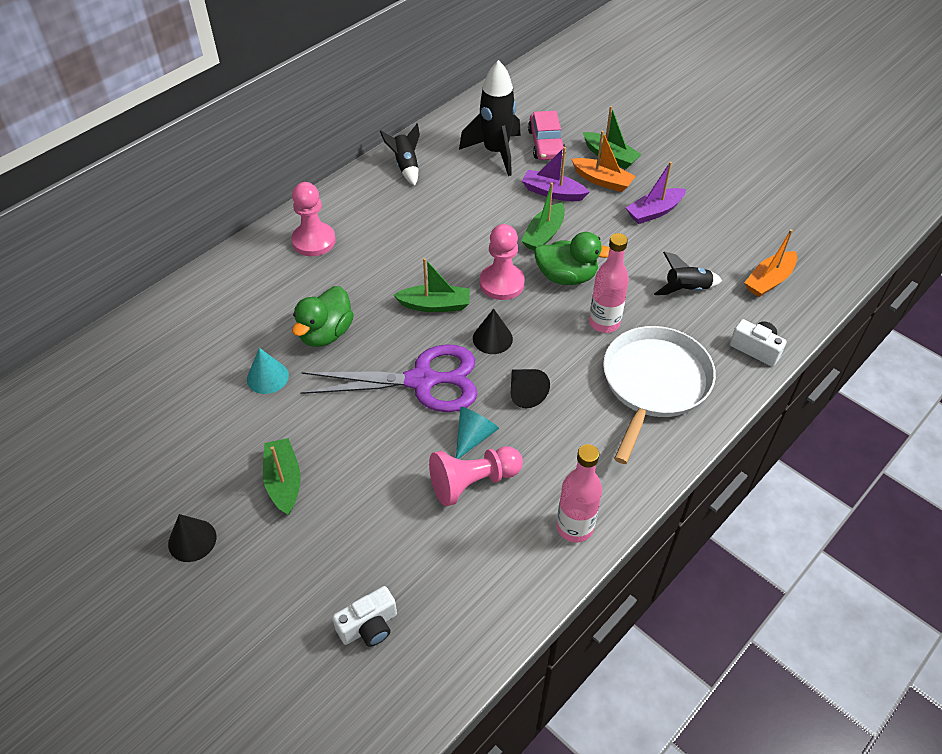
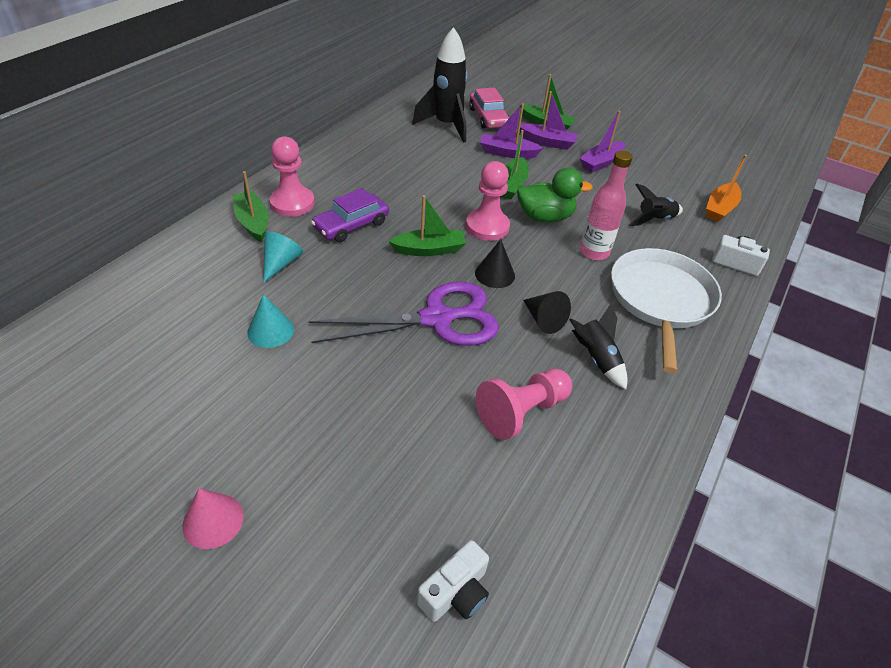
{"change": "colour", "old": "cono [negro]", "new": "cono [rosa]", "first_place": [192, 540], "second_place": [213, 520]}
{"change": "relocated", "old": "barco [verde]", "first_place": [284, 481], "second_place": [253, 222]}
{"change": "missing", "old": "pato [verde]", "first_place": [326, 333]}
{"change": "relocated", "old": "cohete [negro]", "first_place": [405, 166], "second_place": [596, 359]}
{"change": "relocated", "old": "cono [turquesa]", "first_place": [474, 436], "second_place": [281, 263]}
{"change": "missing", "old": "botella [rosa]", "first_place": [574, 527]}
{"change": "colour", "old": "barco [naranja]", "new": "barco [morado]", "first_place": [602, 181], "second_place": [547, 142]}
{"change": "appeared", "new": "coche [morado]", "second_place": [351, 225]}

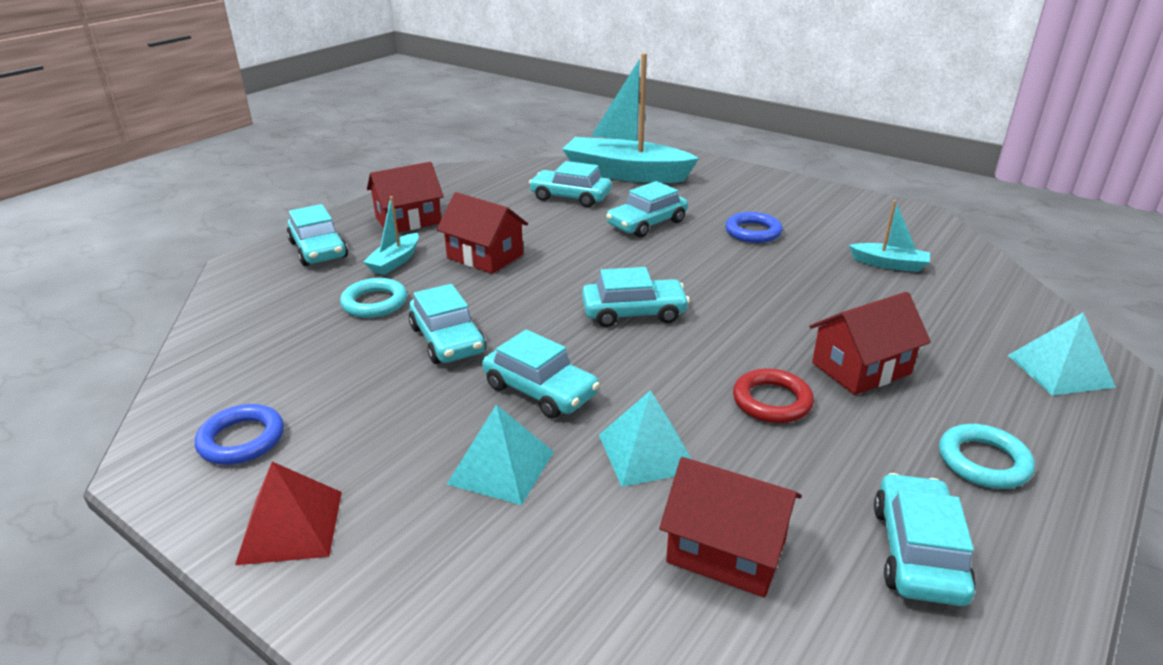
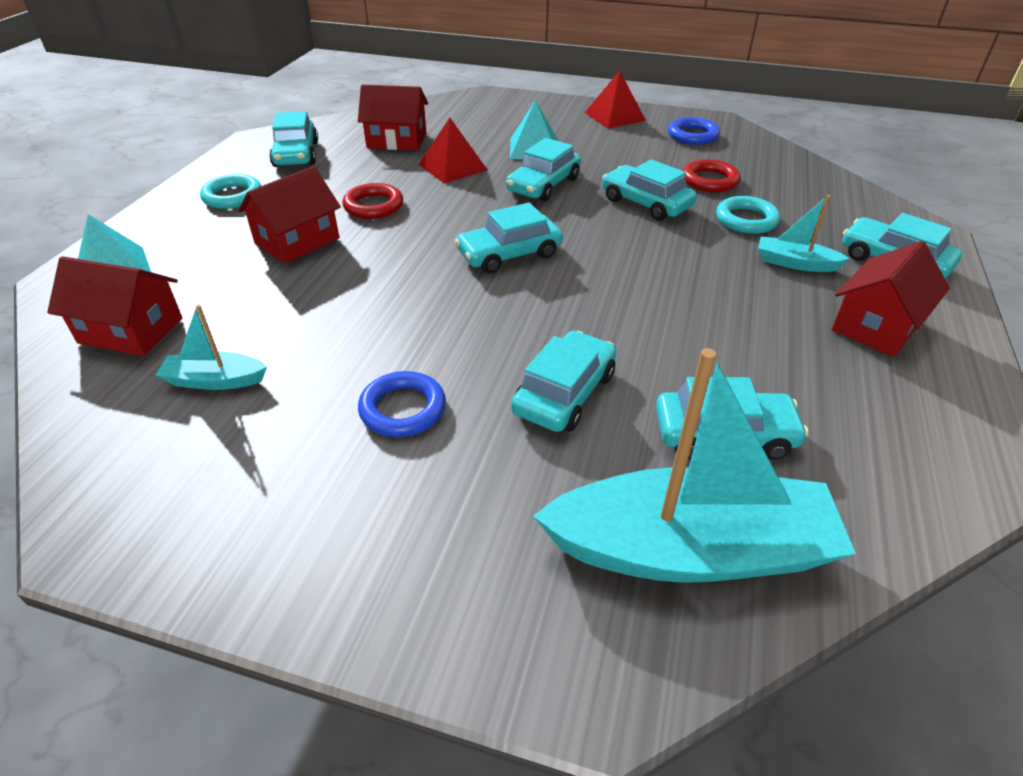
{"change": "spun", "old": "barco [turquesa]", "first_place": [395, 262], "second_place": [795, 263], "degrees": -75}
{"change": "relocated", "old": "casa [rojo]", "first_place": [485, 256], "second_place": [131, 330]}
{"change": "spun", "old": "coche [turquesa]", "first_place": [540, 390], "second_place": [543, 185], "degrees": -75}
{"change": "colour", "old": "pirámide [turquesa]", "new": "pirámide [rojo]", "first_place": [647, 452], "second_place": [452, 167]}
{"change": "appeared", "new": "anillo [rojo]", "second_place": [709, 181]}

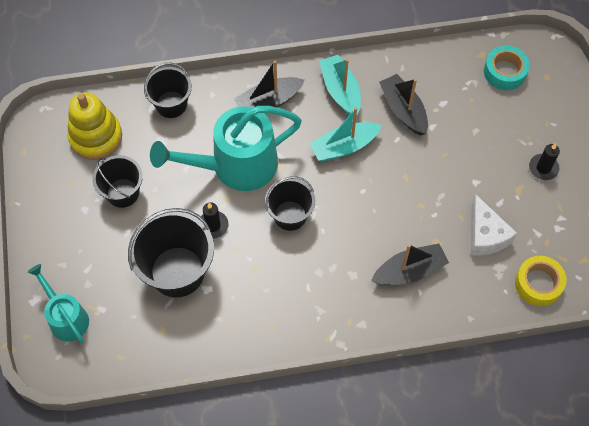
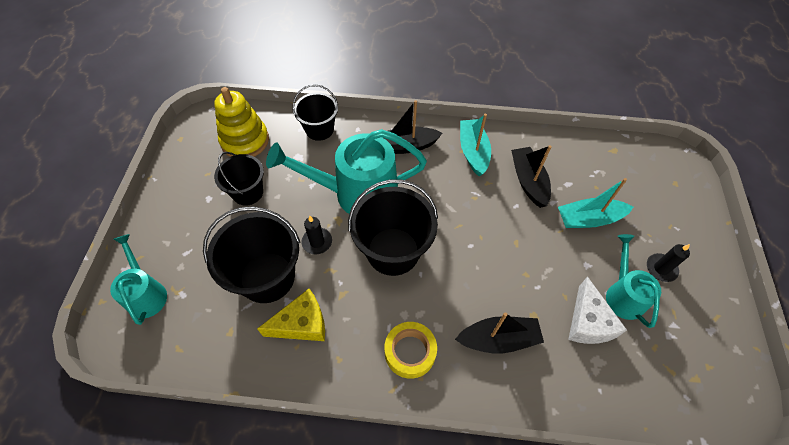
{"change": "size", "old": "balde [negro]", "first_place": [290, 215], "second_place": [393, 251], "factor": 1.62}
{"change": "relocated", "old": "barco [turquesa]", "first_place": [344, 146], "second_place": [589, 219]}
{"change": "missing", "old": "cinta adhesiva [turquesa]", "first_place": [505, 72]}
{"change": "relocated", "old": "cinta adhesiva [amarillo]", "first_place": [538, 284], "second_place": [410, 352]}
{"change": "appeared", "new": "queso [amarillo]", "second_place": [302, 324]}
{"change": "appeared", "new": "regadera [turquesa]", "second_place": [623, 294]}

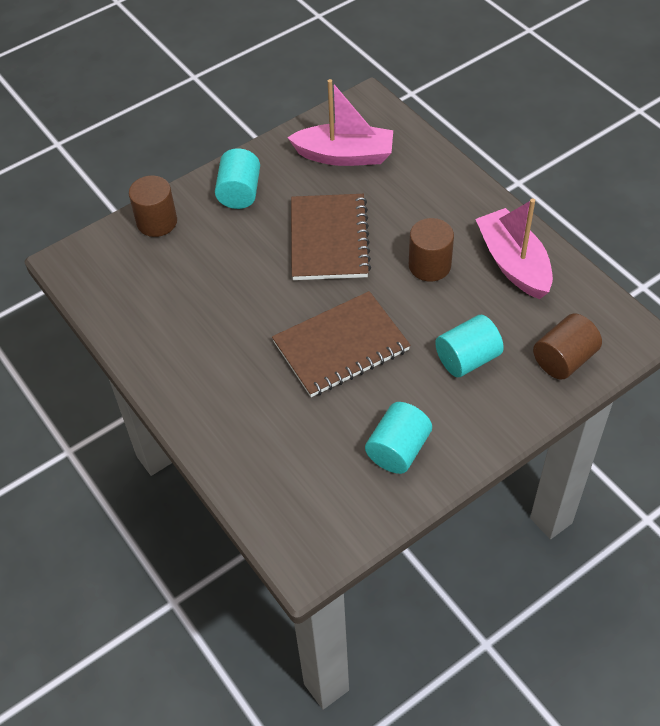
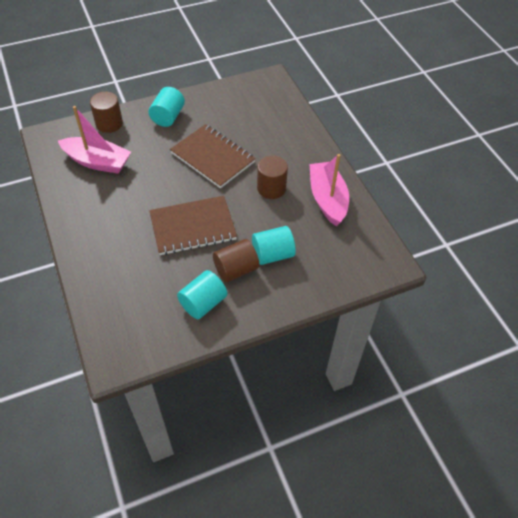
{"change": "relocated", "old": "barco [rosa]", "first_place": [344, 155], "second_place": [97, 162]}
{"change": "spun", "old": "cuaderno [marrón]", "first_place": [329, 239], "second_place": [212, 158], "degrees": -60}
{"change": "relocated", "old": "cilindro [marrón]", "first_place": [564, 359], "second_place": [236, 269]}

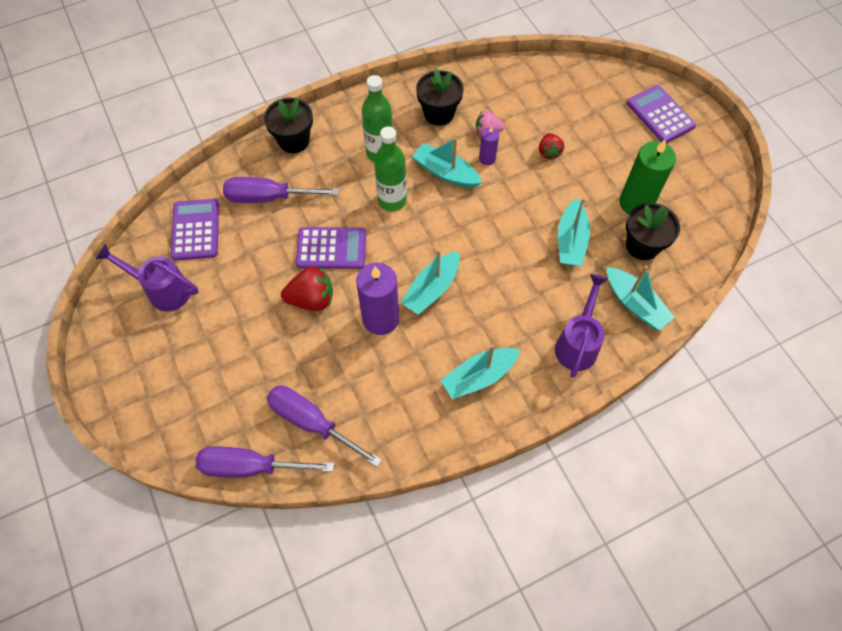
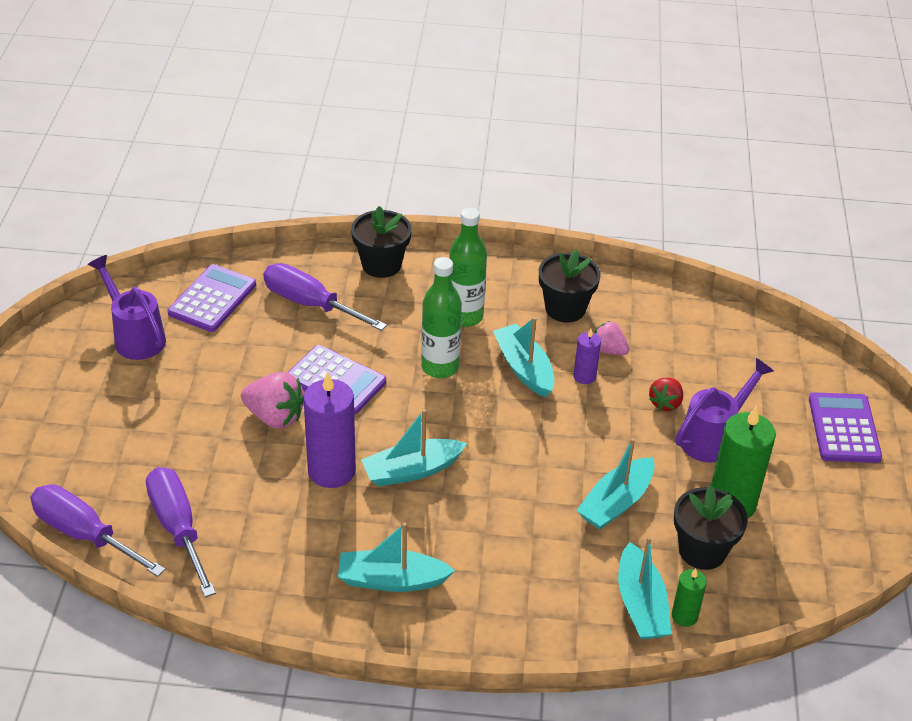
{"change": "colour", "old": "fresa [rojo]", "new": "fresa [rosa]", "first_place": [311, 299], "second_place": [275, 417]}
{"change": "relocated", "old": "regadera [morado]", "first_place": [578, 343], "second_place": [713, 437]}
{"change": "appeared", "new": "vela [verde]", "second_place": [684, 616]}

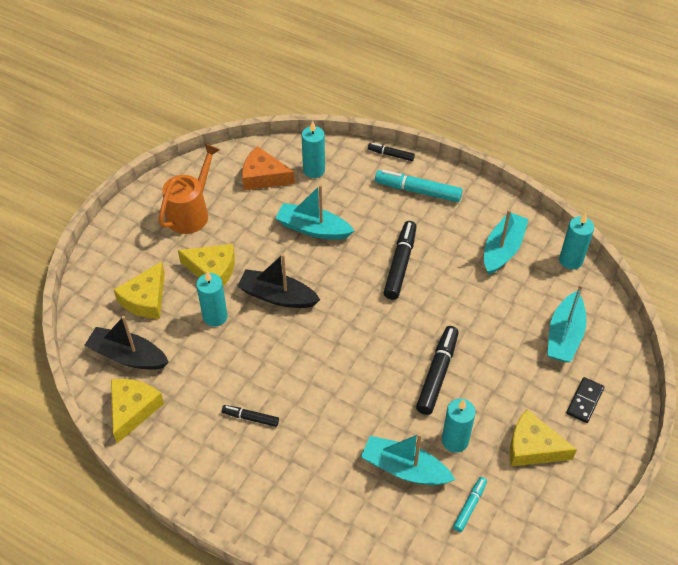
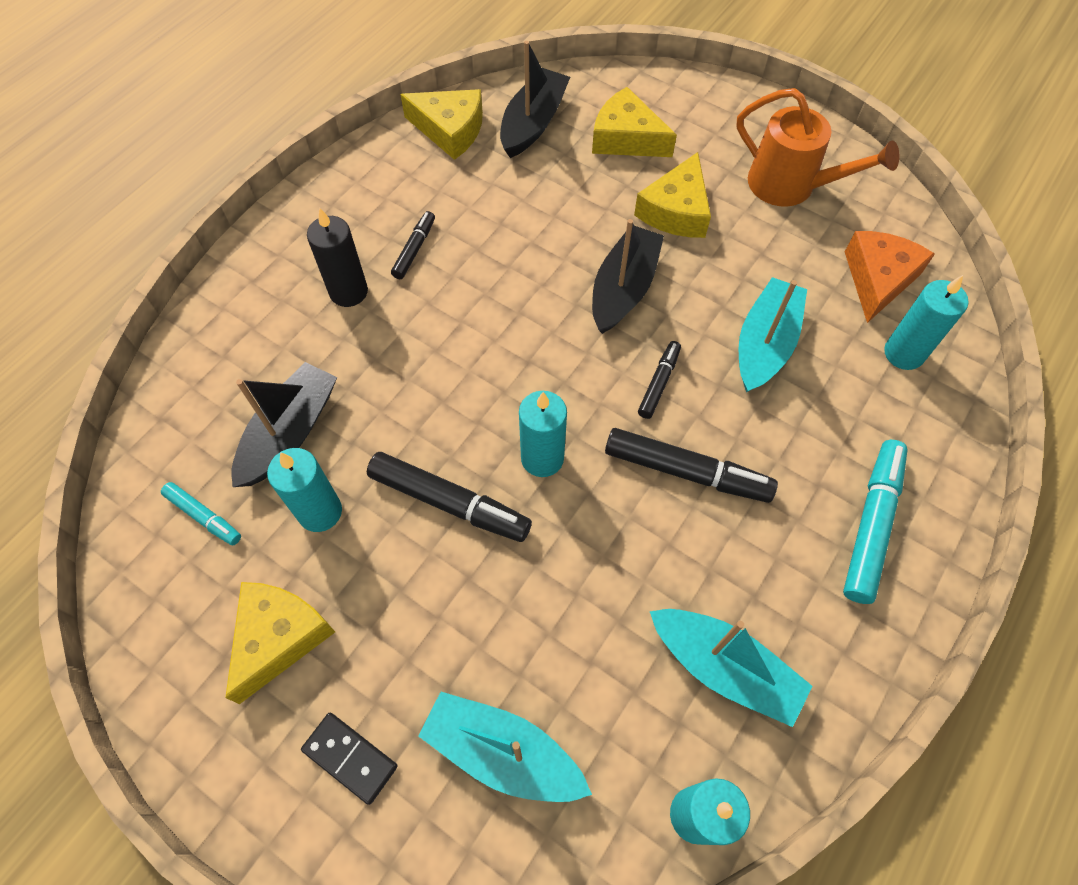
{"change": "relocated", "old": "vela [turquesa]", "first_place": [215, 316], "second_place": [542, 458]}
{"change": "colour", "old": "barco [turquesa]", "new": "barco [negro]", "first_place": [404, 468], "second_place": [290, 433]}
{"change": "relocated", "old": "rotulador [negro]", "first_place": [391, 155], "second_place": [659, 383]}
{"change": "appeared", "new": "vela [negro]", "second_place": [348, 292]}

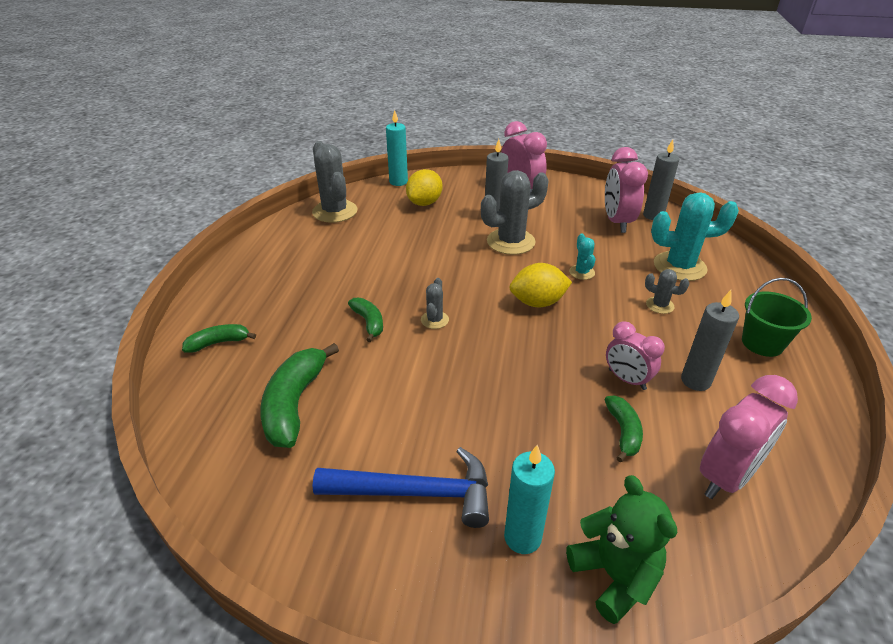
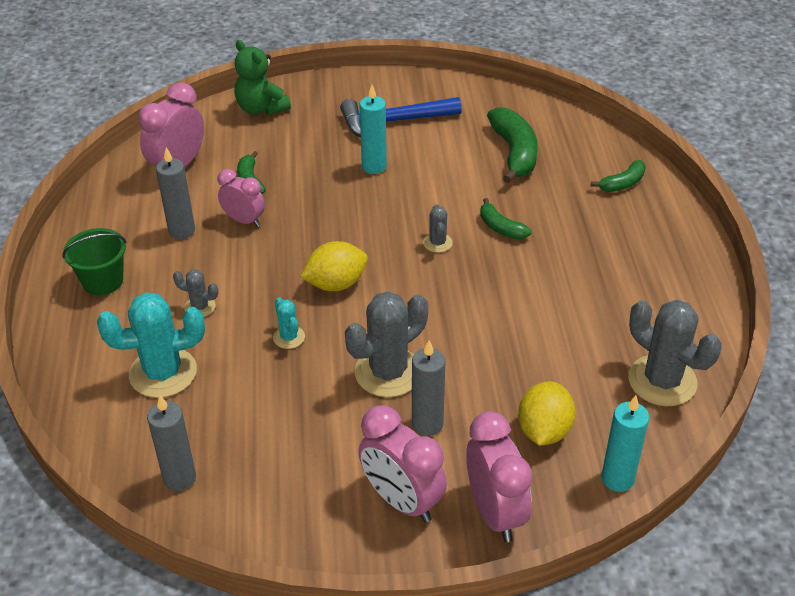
{"change": "relocated", "old": "vela [turquesa]", "first_place": [522, 537], "second_place": [374, 166]}
{"change": "relocated", "old": "despertador [rosa]", "first_place": [617, 222], "second_place": [495, 512]}

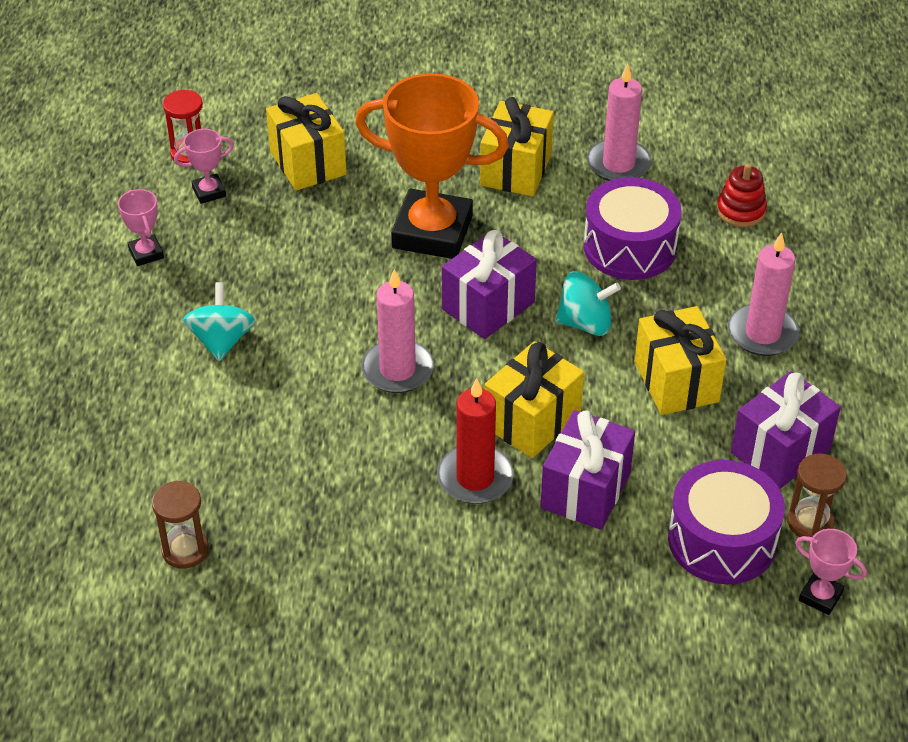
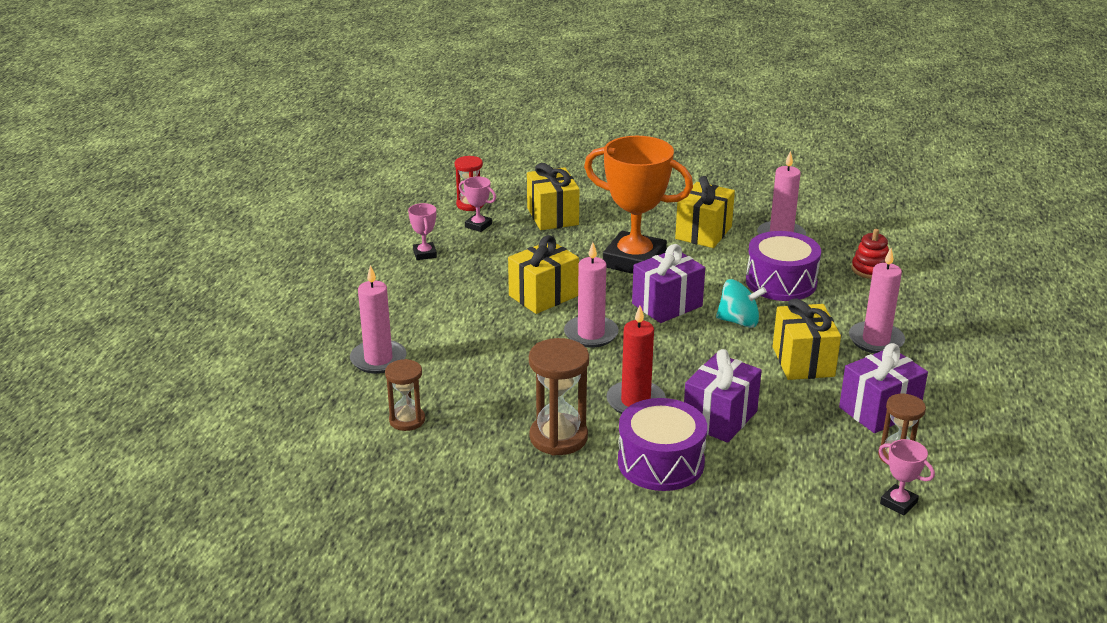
{"change": "spun", "old": "trofeo [rosa]", "first_place": [209, 192], "second_place": [478, 225], "degrees": 45}
{"change": "missing", "old": "peonza [turquesa]", "first_place": [222, 340]}
{"change": "relocated", "old": "regalo [amarillo]", "first_place": [532, 420], "second_place": [543, 296]}
{"change": "relocated", "old": "tambor [morado]", "first_place": [722, 540], "second_place": [660, 462]}
{"change": "appeared", "new": "vela [rosa]", "second_place": [378, 359]}
{"change": "appeared", "new": "reloj de arena [marrón]", "second_place": [558, 437]}

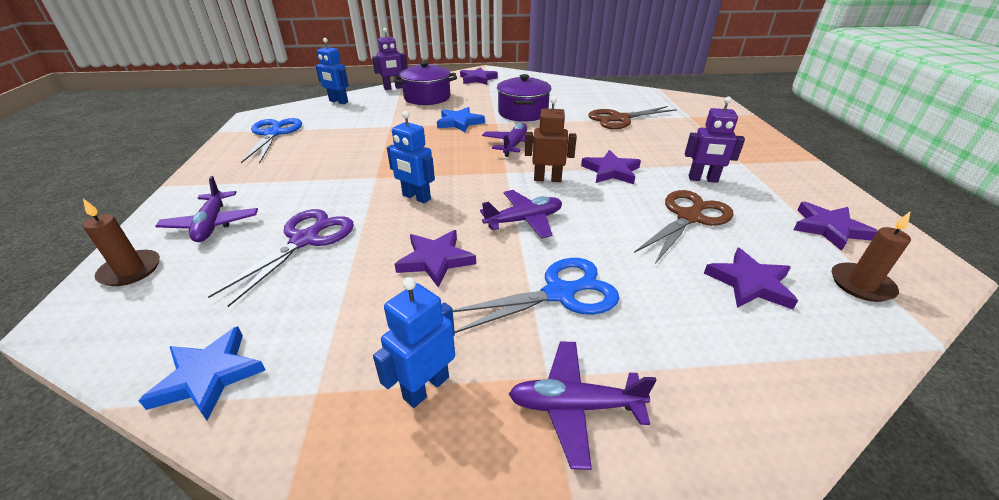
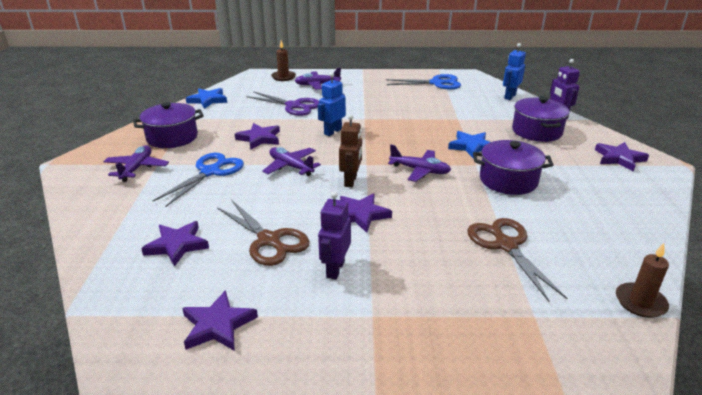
{"change": "exchanged", "old": "robot [azul]", "new": "olla [morado]", "first_place": [426, 387], "second_place": [172, 137]}
{"change": "spun", "old": "tijeras [azul]", "first_place": [559, 293], "second_place": [210, 172], "degrees": -135}
{"change": "spun", "old": "avión [morado]", "first_place": [524, 220], "second_place": [291, 167], "degrees": 150}
{"change": "relocated", "old": "vela [marrón]", "first_place": [861, 284], "second_place": [640, 302]}

